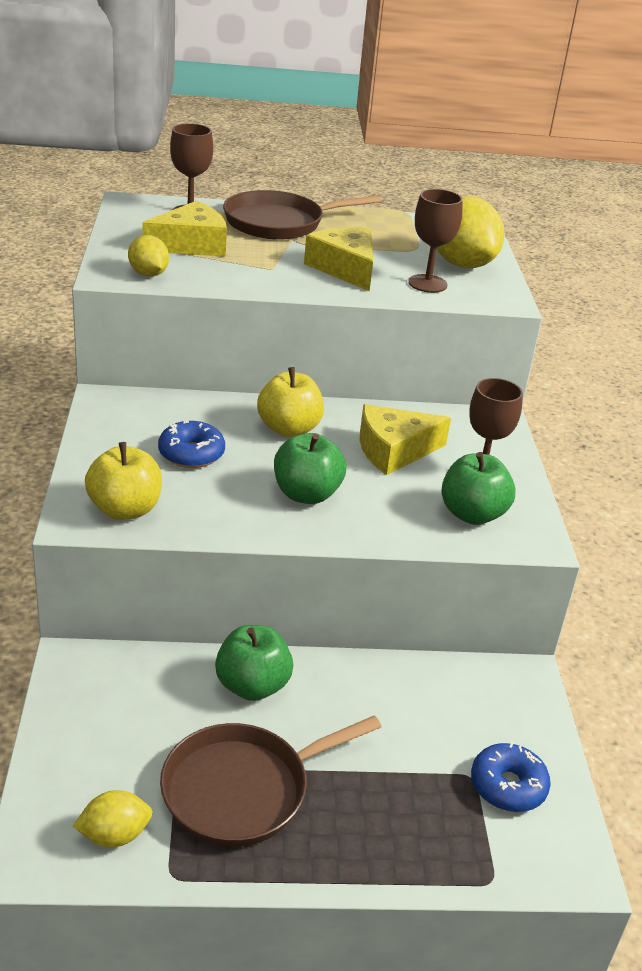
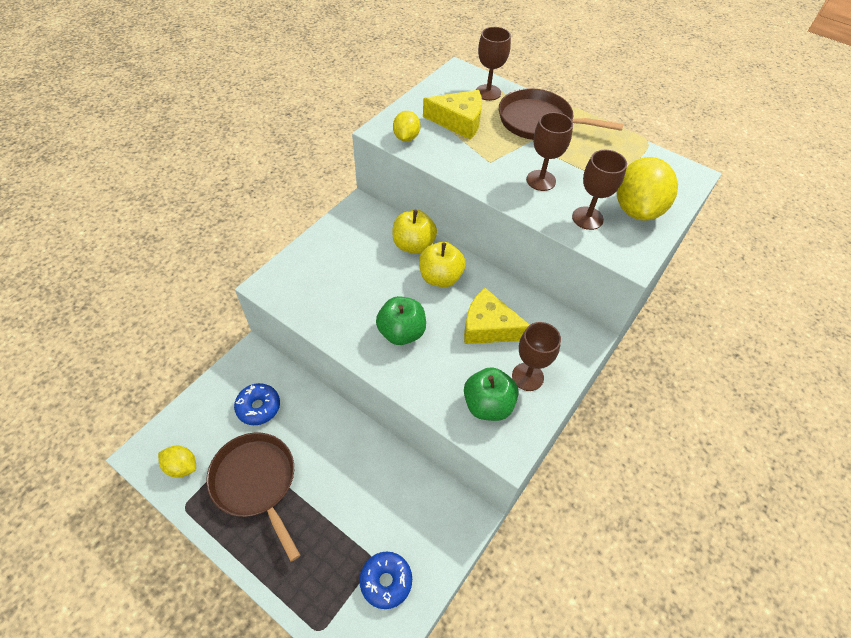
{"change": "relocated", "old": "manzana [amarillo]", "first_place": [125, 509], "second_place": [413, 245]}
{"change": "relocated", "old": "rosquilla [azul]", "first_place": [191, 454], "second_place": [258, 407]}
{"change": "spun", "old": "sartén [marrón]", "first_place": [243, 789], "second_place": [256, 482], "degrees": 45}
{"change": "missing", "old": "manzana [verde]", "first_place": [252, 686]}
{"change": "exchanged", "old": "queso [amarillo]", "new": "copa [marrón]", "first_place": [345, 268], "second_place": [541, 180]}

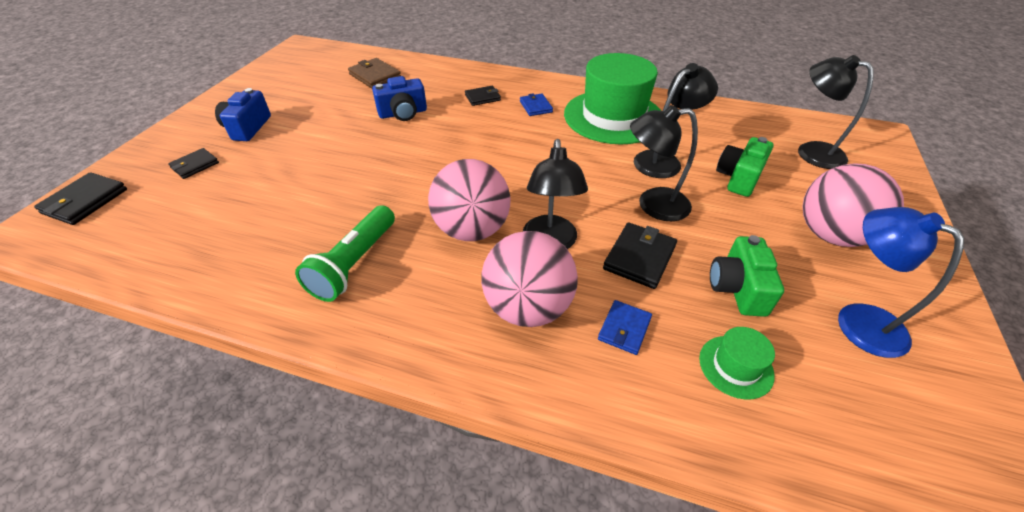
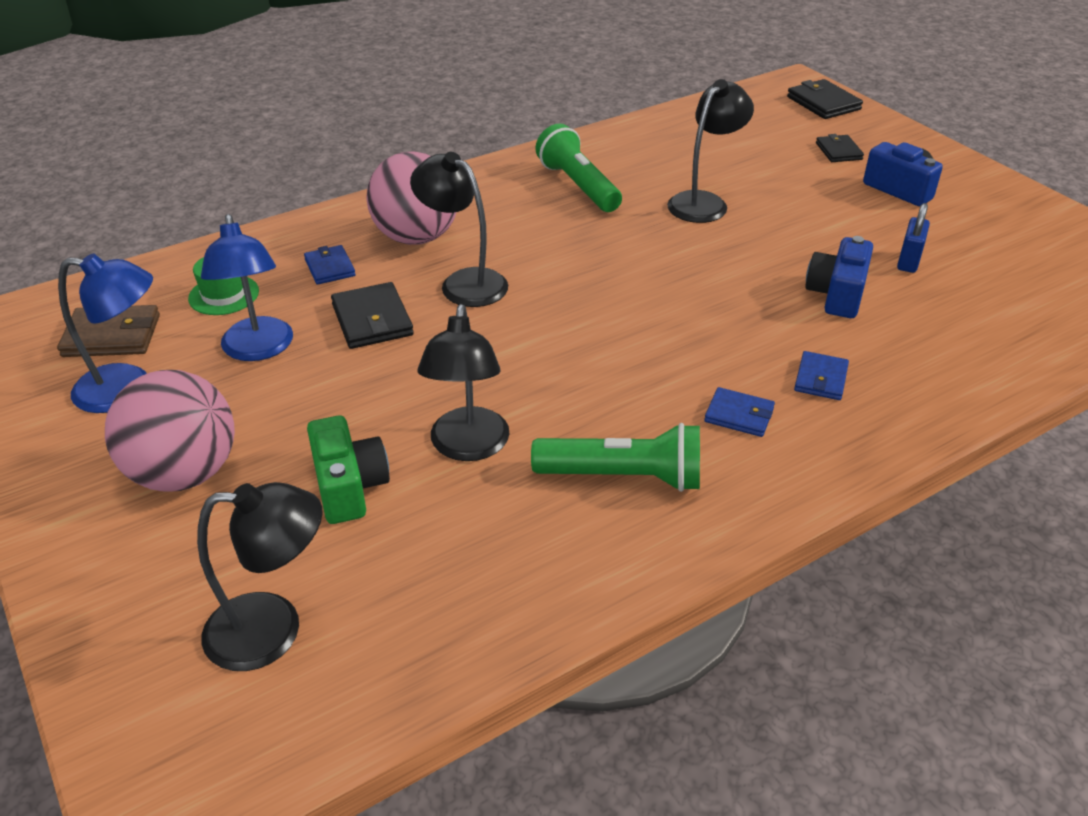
{"change": "relocated", "old": "cartera [marrón]", "first_place": [375, 76], "second_place": [112, 336]}
{"change": "missing", "old": "pelota [rosa]", "first_place": [472, 230]}
{"change": "colour", "old": "cartera [negro]", "new": "cartera [azul]", "first_place": [482, 97], "second_place": [820, 378]}
{"change": "exchanged", "old": "sombrero [verde]", "new": "lámpara de mano [verde]", "first_place": [613, 117], "second_place": [623, 477]}
{"change": "relocated", "old": "lámpara [negro]", "first_place": [653, 205], "second_place": [704, 202]}
{"change": "exchanged", "old": "cámara [verde]", "new": "lámpara [azul]", "first_place": [738, 288], "second_place": [258, 349]}
{"change": "appeared", "new": "candado [azul]", "second_place": [908, 261]}

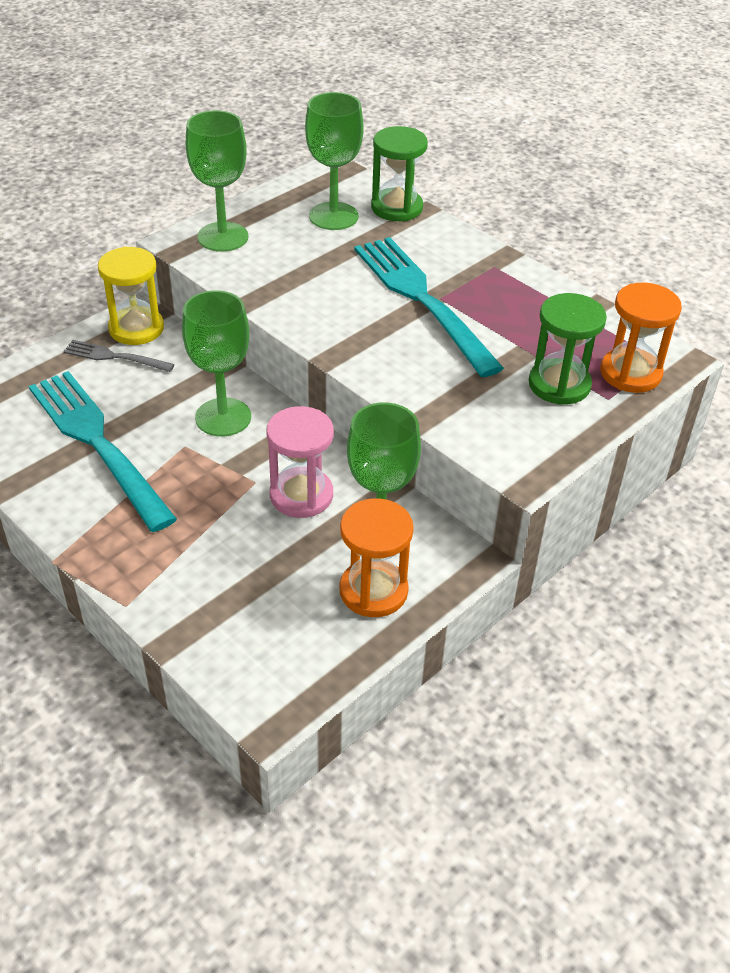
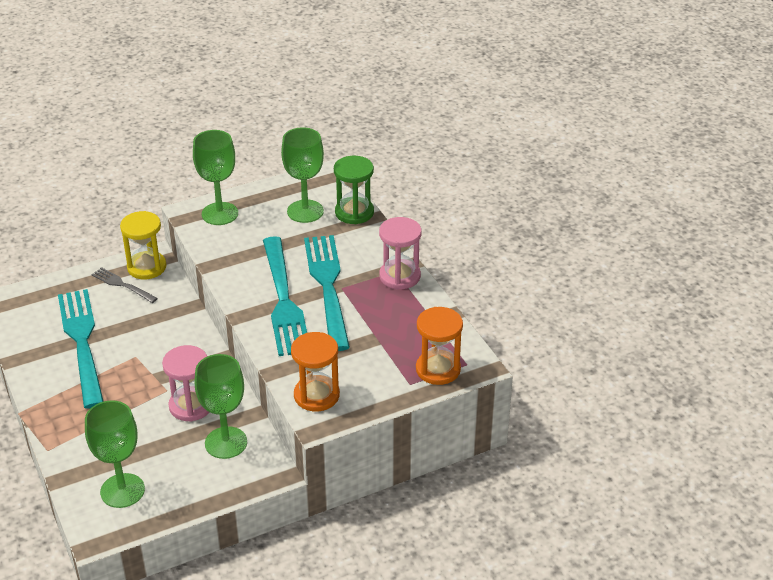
{"change": "relocated", "old": "copa [verde]", "first_place": [223, 417], "second_place": [122, 490]}
{"change": "relocated", "old": "reloj de arena [naranja]", "first_place": [373, 591], "second_place": [316, 395]}
{"change": "missing", "old": "reloj de arena [verde]", "first_place": [559, 384]}
{"change": "appeared", "new": "tenedor [turquesa]", "second_place": [283, 300]}
{"change": "appeared", "new": "reloj de arena [rosa]", "second_place": [399, 276]}

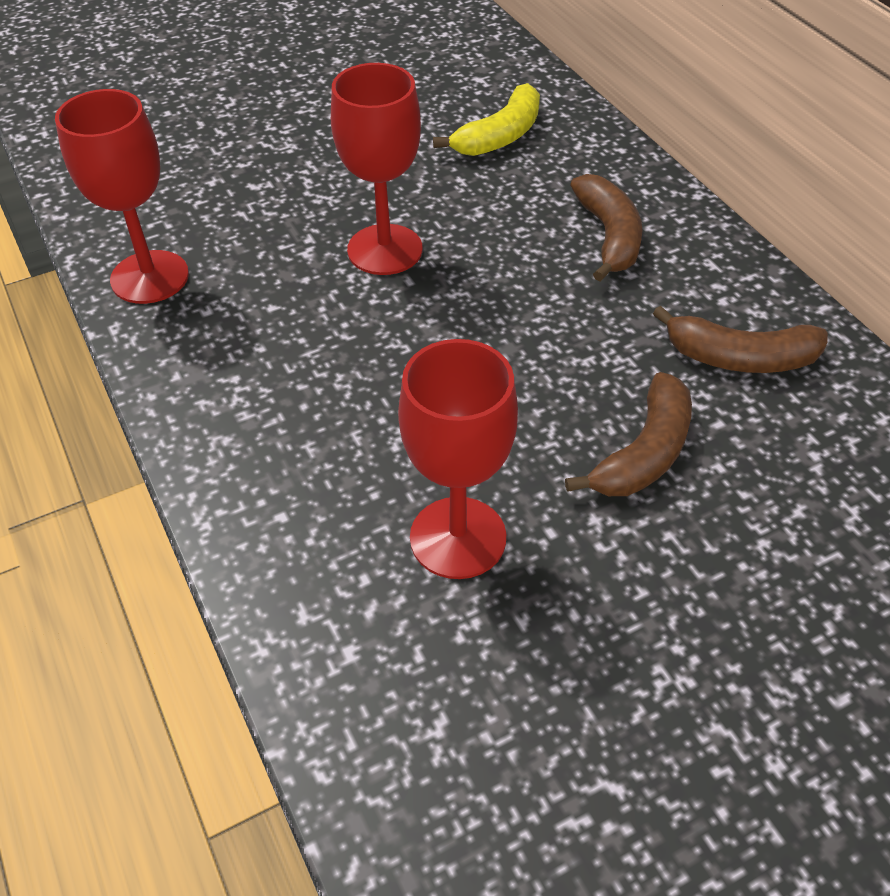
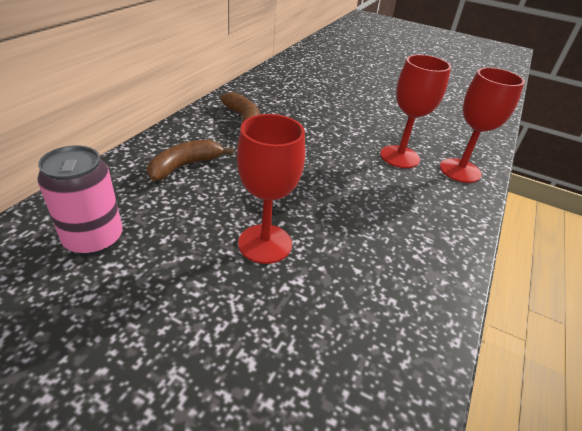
{"change": "relocated", "old": "copa [rojo]", "first_place": [149, 277], "second_place": [460, 170]}
{"change": "exchanged", "old": "plátano [amarillo]", "new": "lata [rosa]", "first_place": [500, 136], "second_place": [94, 239]}
{"change": "missing", "old": "plátano [marrón]", "first_place": [644, 453]}

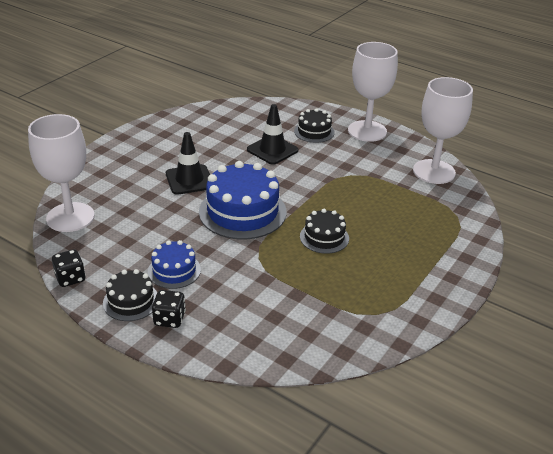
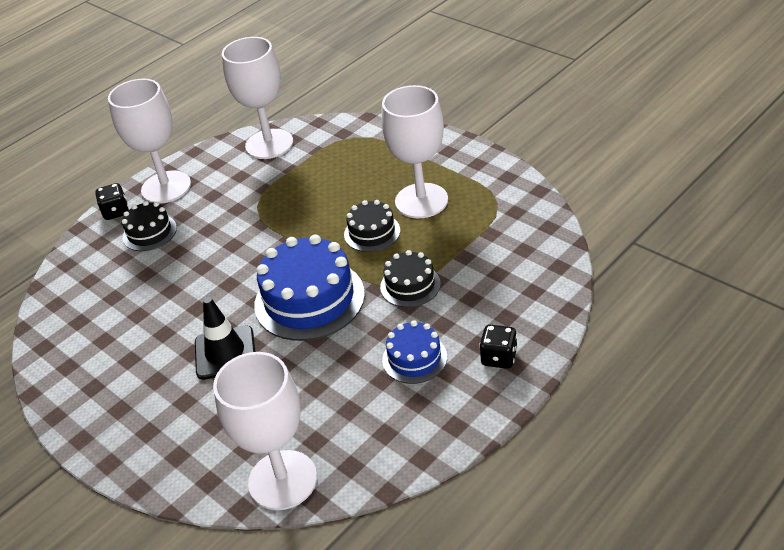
{"change": "relocated", "old": "dado [negro]", "first_place": [70, 278], "second_place": [116, 212]}
{"change": "relocated", "old": "tarta [negro]", "first_place": [131, 301], "second_place": [410, 285]}
{"change": "missing", "old": "cono de tráfico [negro]", "first_place": [272, 150]}
{"change": "appeared", "new": "copa [blanco]", "second_place": [421, 201]}

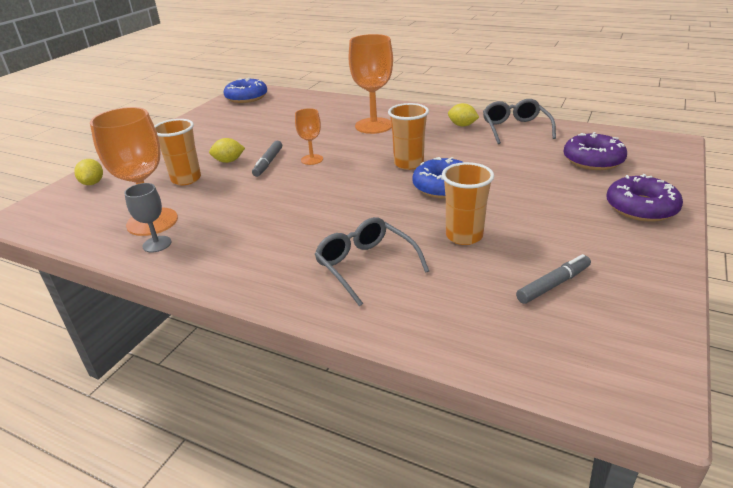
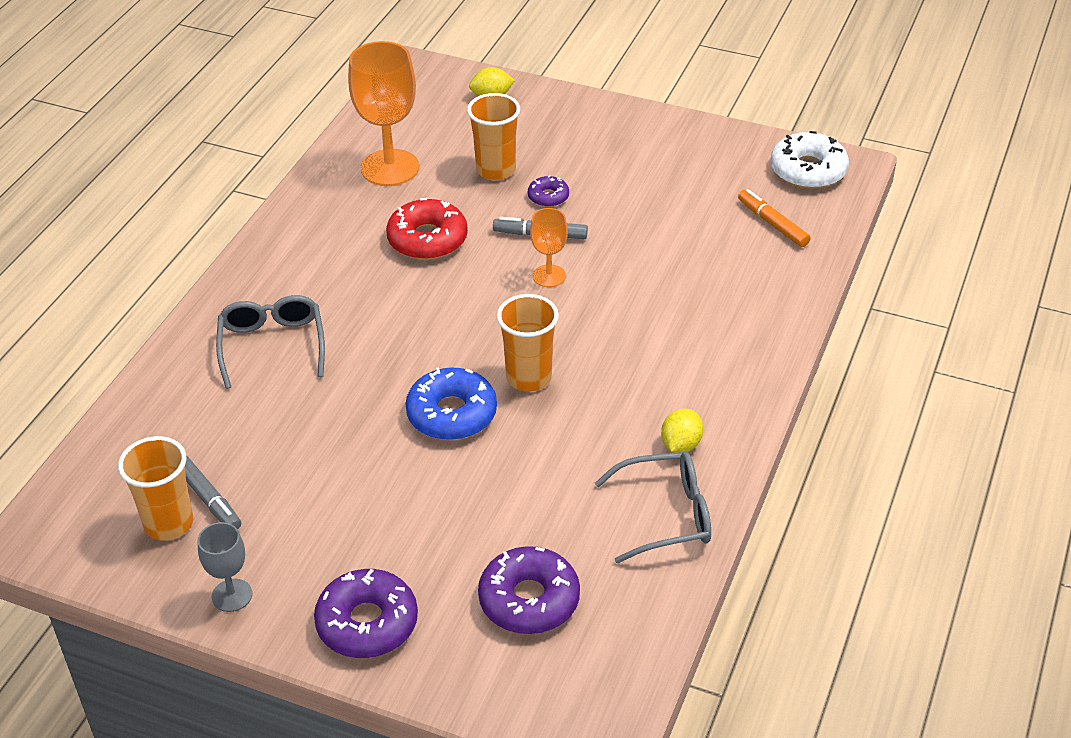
{"change": "relocated", "old": "copa [gris]", "first_place": [157, 244], "second_place": [232, 595]}
{"change": "exchanged", "old": "limón [amarillo]", "new": "rosquilla [morado]", "first_place": [229, 161], "second_place": [548, 197]}
{"change": "colour", "old": "rosquilla [azul]", "new": "rosquilla [blanco]", "first_place": [246, 97], "second_place": [808, 170]}
{"change": "spun", "old": "gafas [gris]", "first_place": [365, 265], "second_place": [272, 346], "degrees": -60}
{"change": "missing", "old": "copa [naranja]", "first_place": [374, 126]}
{"change": "relocated", "old": "vaso [naranja]", "first_place": [464, 236], "second_place": [168, 523]}
{"change": "appeared", "new": "rosquilla [rojo]", "second_place": [427, 239]}
{"change": "appeared", "new": "rotulador [naranja]", "second_place": [772, 224]}

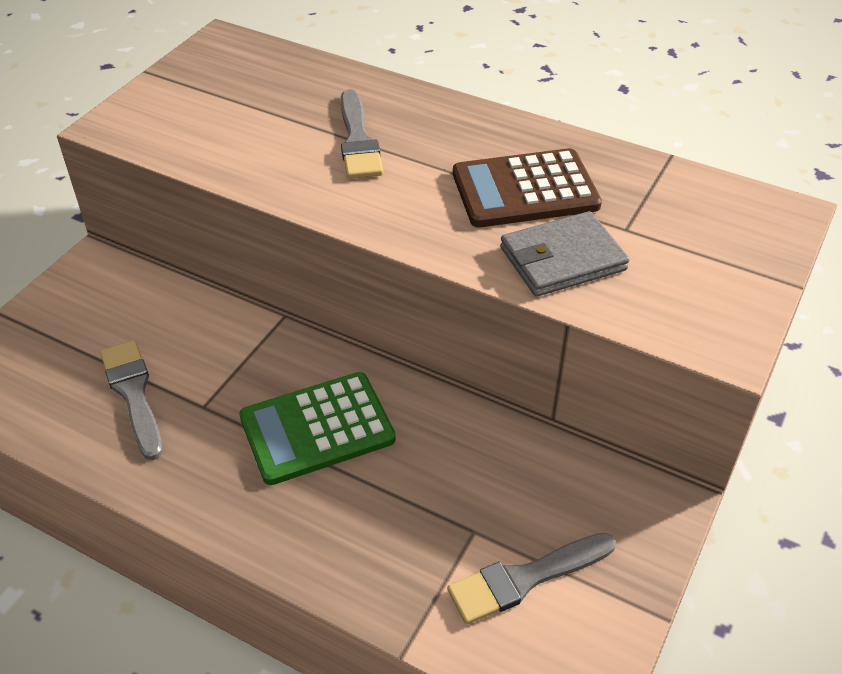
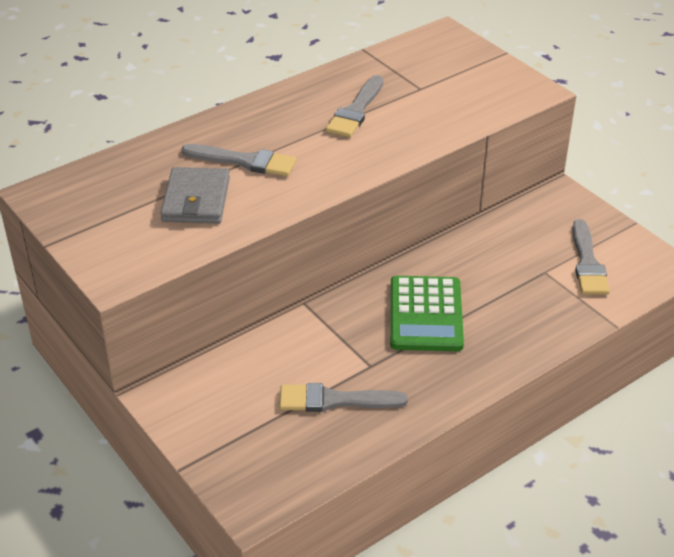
{"change": "exchanged", "old": "calculadora [marrón]", "new": "pincel [gris]", "first_place": [525, 190], "second_place": [356, 111]}
{"change": "relocated", "old": "cartera [gris]", "first_place": [562, 259], "second_place": [196, 200]}

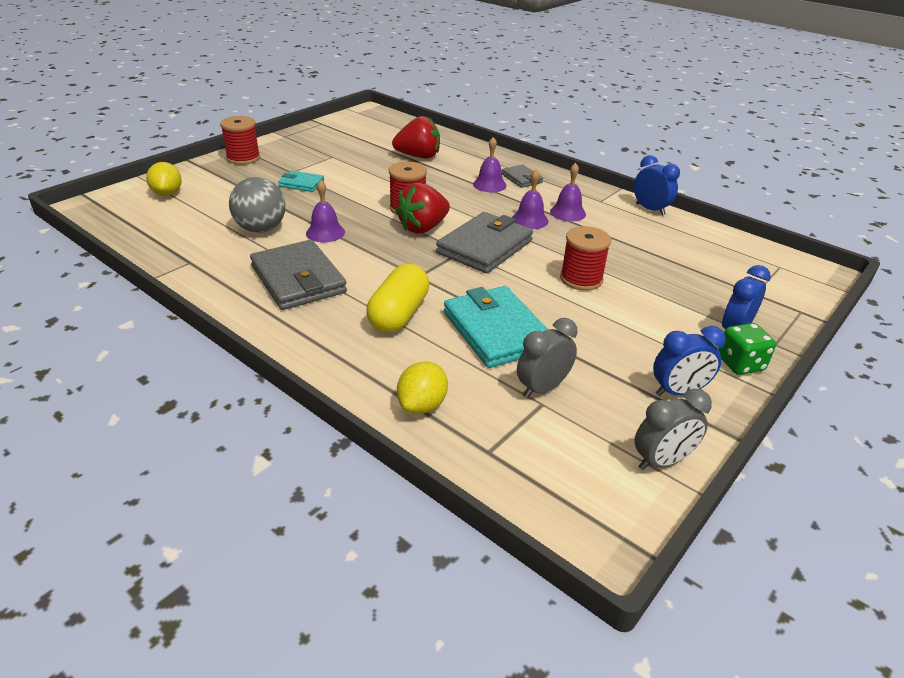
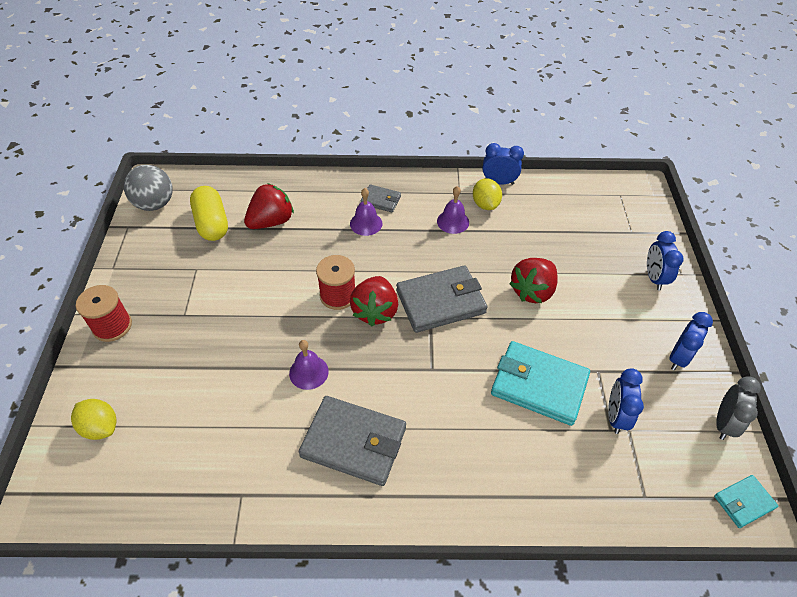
{"change": "relocated", "old": "pelota [gris]", "first_place": [261, 229], "second_place": [155, 204]}
{"change": "relocated", "old": "cartera [turquesa]", "first_place": [301, 184], "second_place": [743, 502]}
{"change": "relocated", "old": "cápsula [amarillo]", "first_place": [399, 314], "second_place": [212, 223]}
{"change": "relocated", "old": "limón [amarillo]", "first_place": [422, 405], "second_place": [485, 204]}
{"change": "spun", "old": "cartera [gris]", "first_place": [485, 247], "second_place": [440, 302], "degrees": 75}
{"change": "missing", "old": "campana [morado]", "first_place": [530, 220]}
{"change": "colour", "old": "despertador [gris]", "new": "despertador [azul]", "first_place": [542, 388], "second_place": [615, 416]}
{"change": "exchanged", "old": "carrete [rojo]", "new": "fresa [rojo]", "first_place": [581, 279], "second_place": [532, 291]}
{"change": "missing", "old": "dado [verde]", "first_place": [740, 364]}

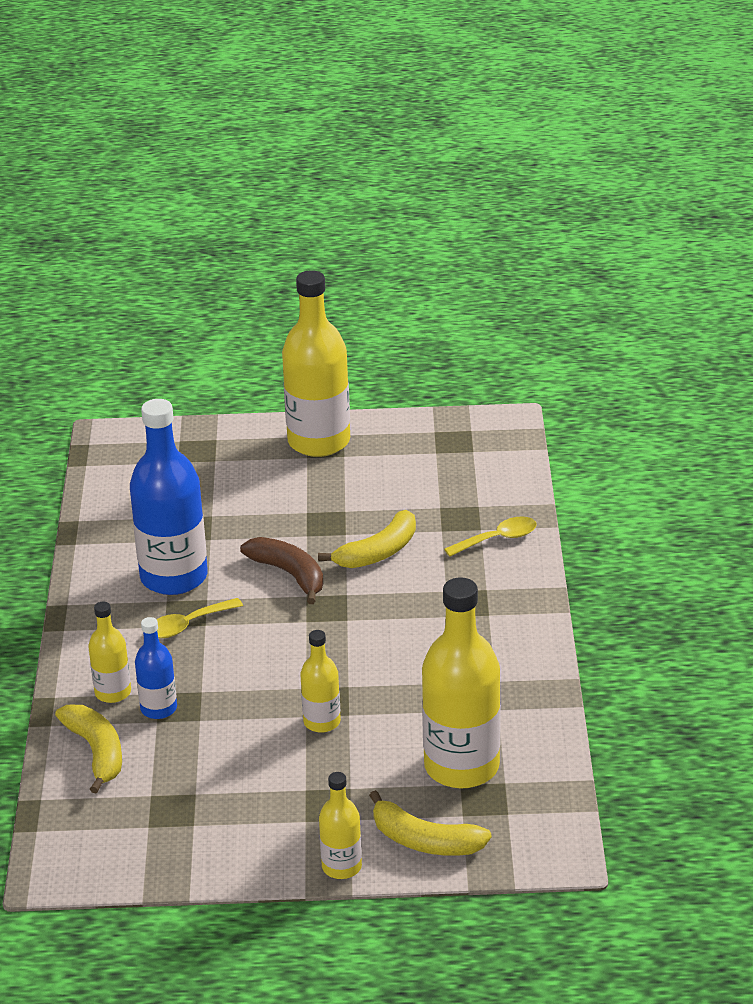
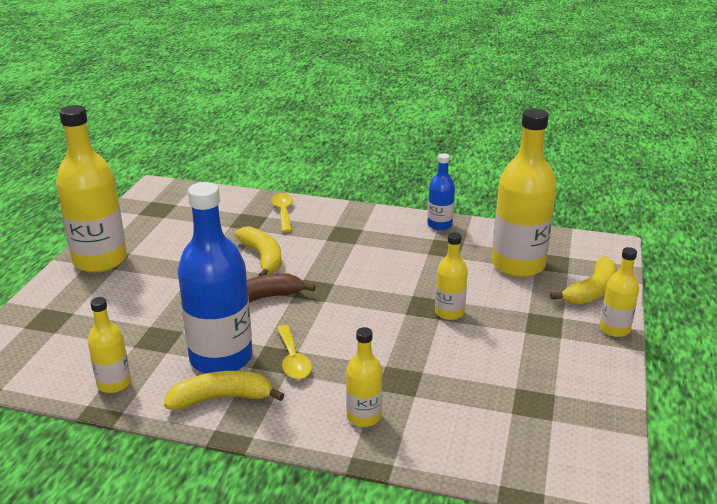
{"change": "relocated", "old": "plátano [amarillo]", "first_place": [96, 752], "second_place": [221, 398]}
{"change": "relocated", "old": "botella [azul]", "first_place": [158, 708], "second_place": [439, 225]}
{"change": "appeared", "new": "botella [amarillo]", "second_place": [114, 383]}

